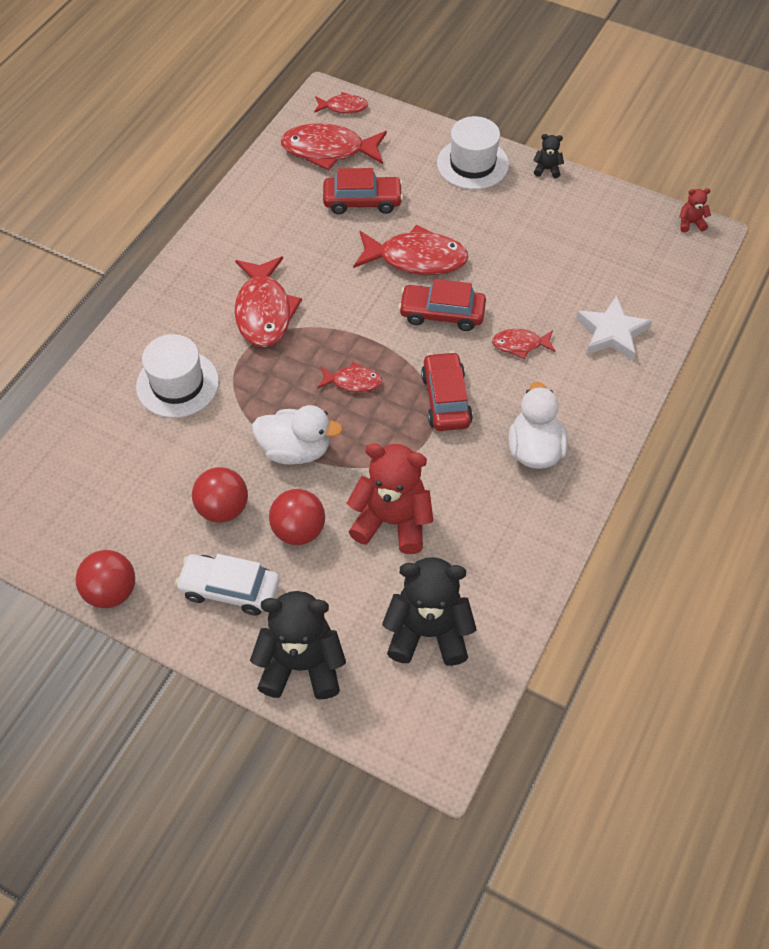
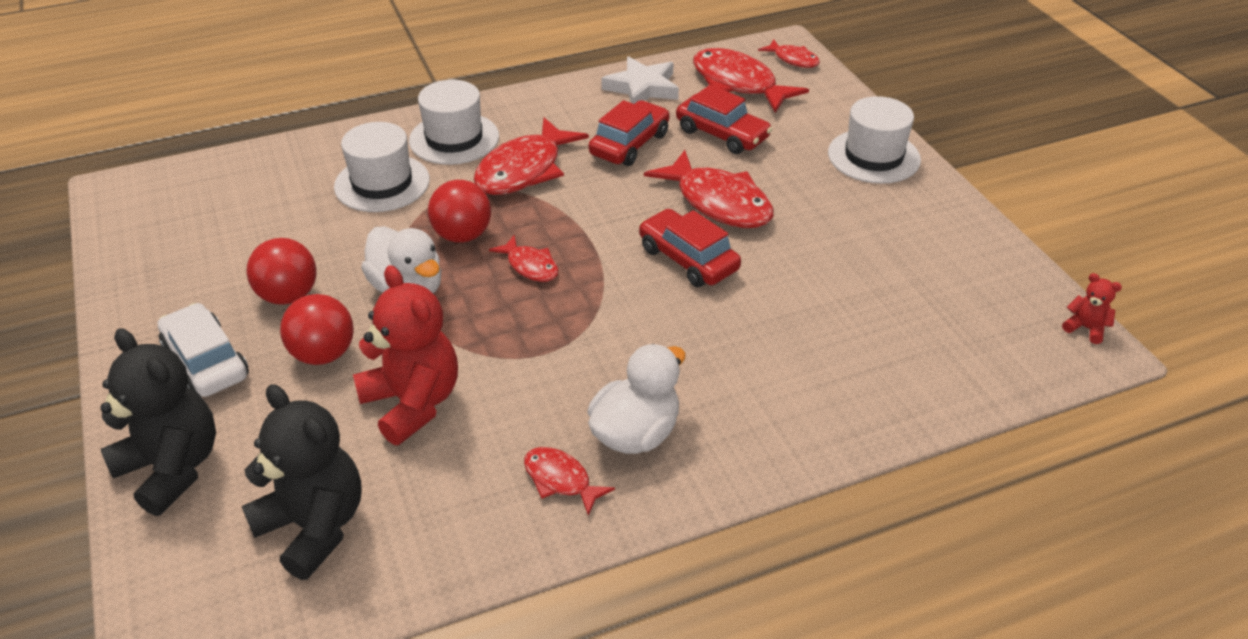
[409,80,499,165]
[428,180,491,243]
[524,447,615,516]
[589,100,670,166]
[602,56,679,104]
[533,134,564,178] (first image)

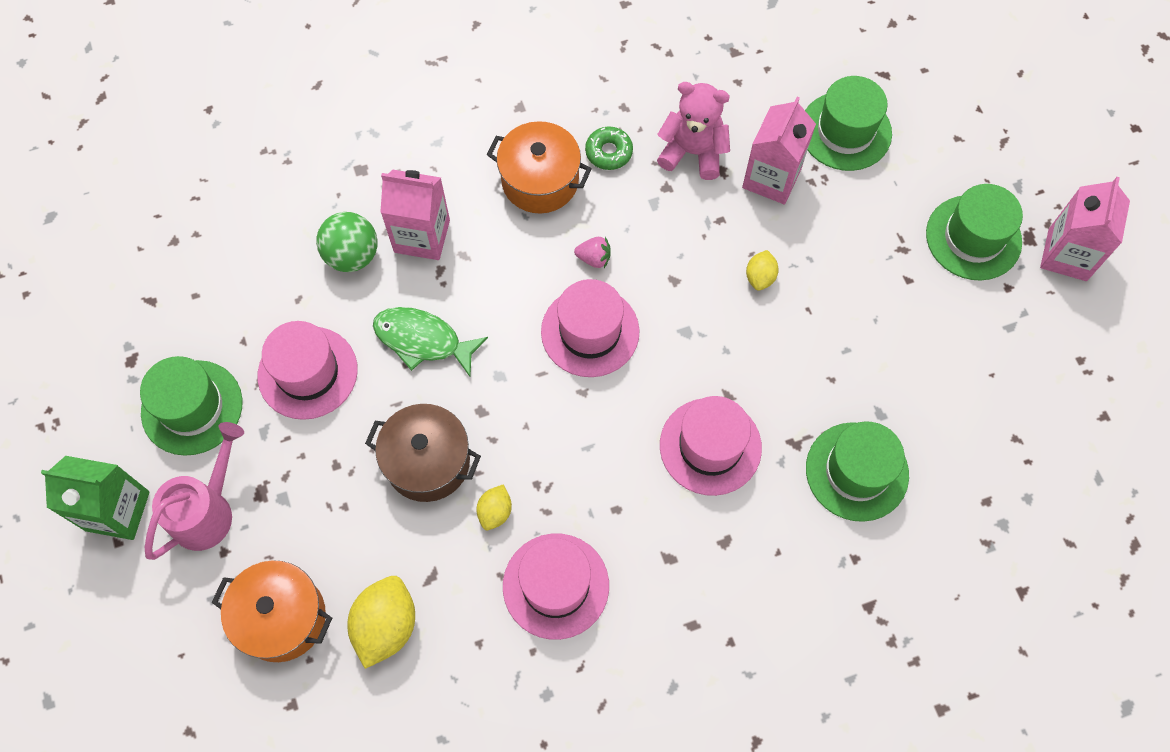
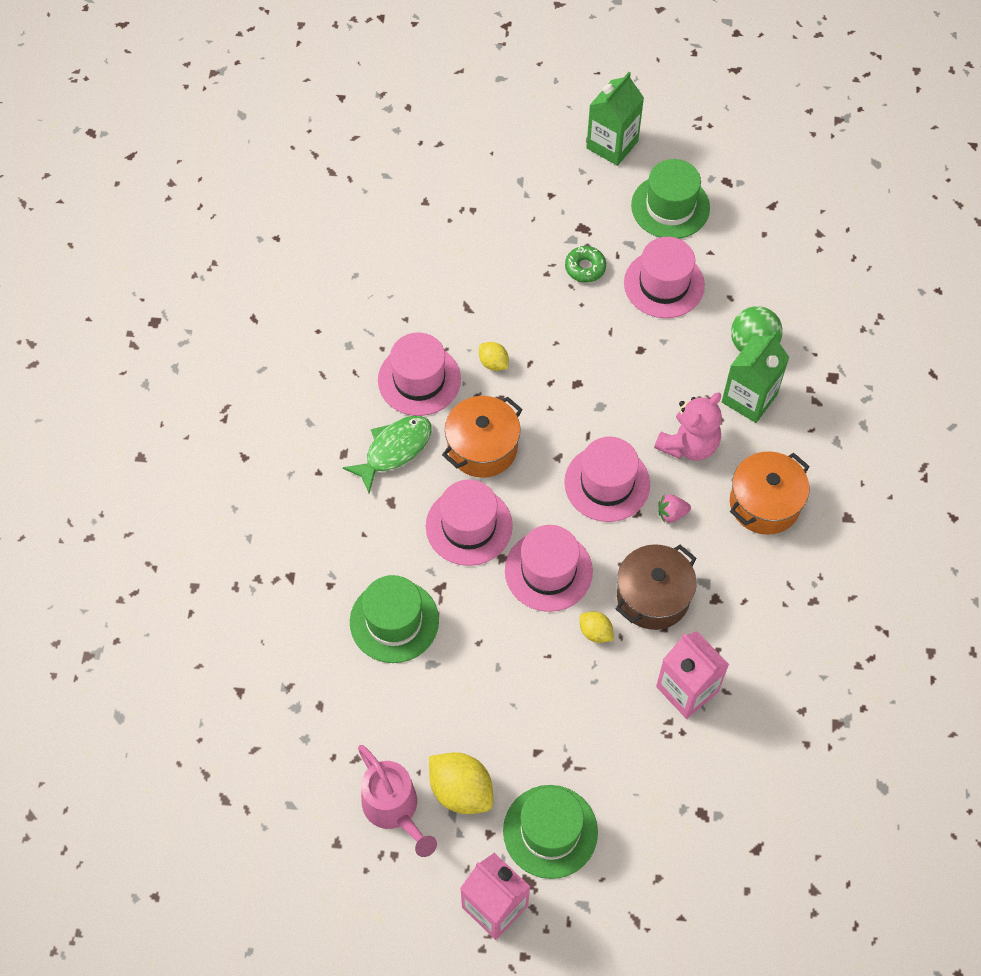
[343,416,432,493]
[358,745,437,857]
[429,752,493,814]
[442,396,523,478]
[505,525,593,612]
[565,246,606,283]
[616,544,697,630]
[654,392,722,461]
[658,495,691,523]
[722,332,790,423]
[805,76,892,171] (first image)

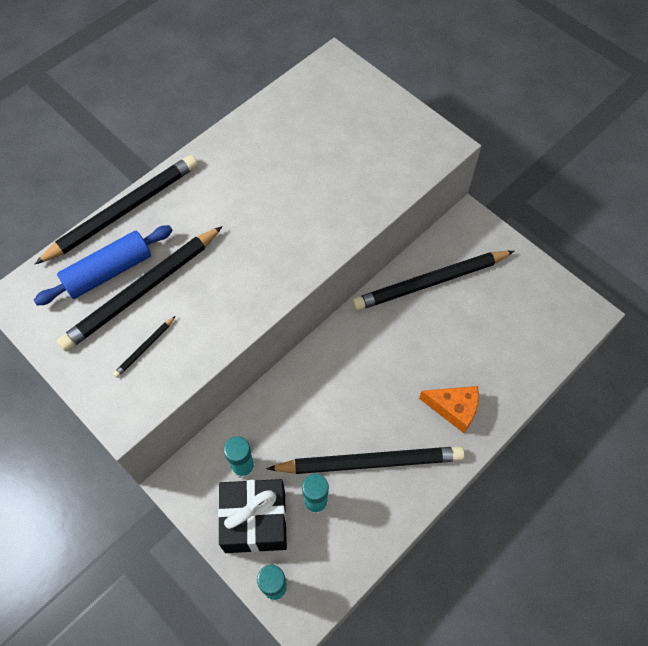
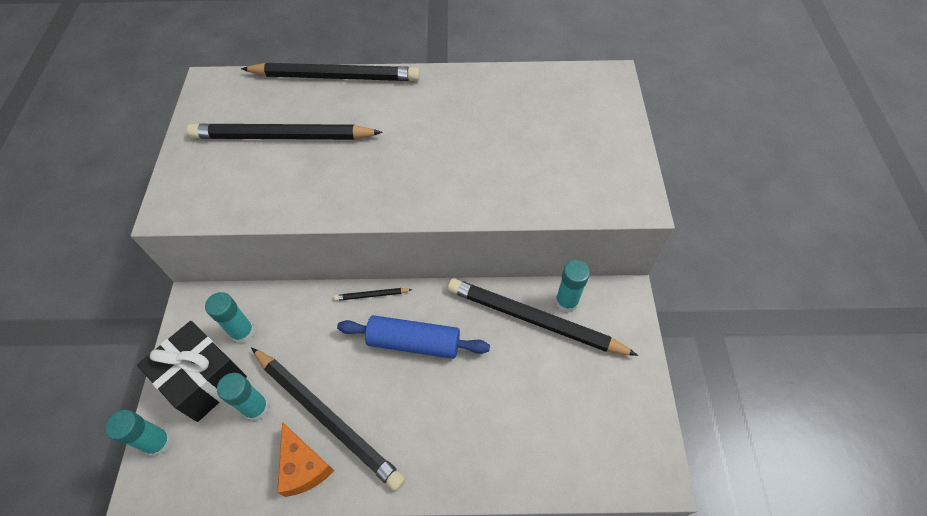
[277,422,334,497]
[334,288,413,301]
[337,315,490,359]
[555,260,590,312]

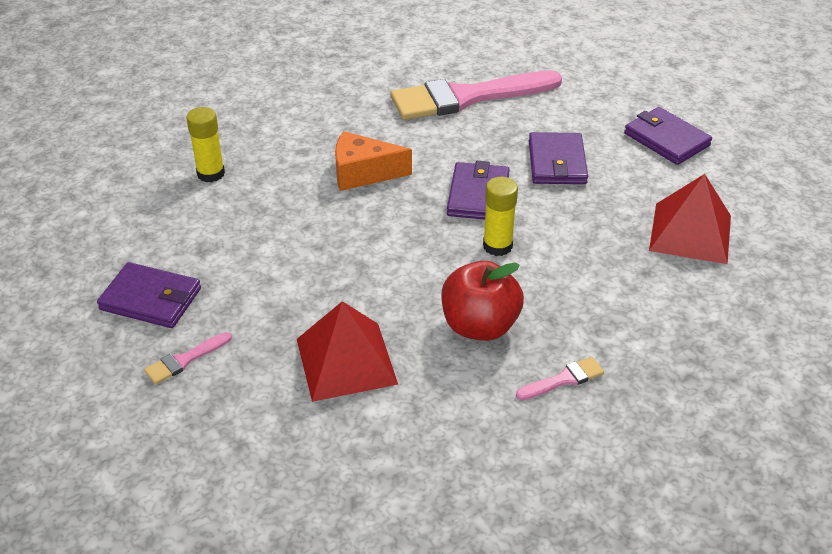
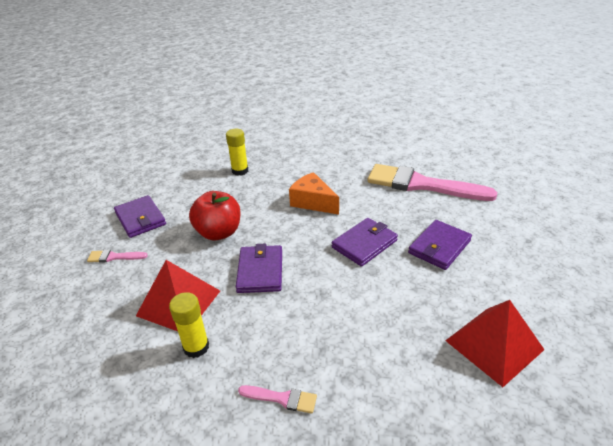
[169,292,209,358]
[189,191,240,240]
[236,244,282,293]

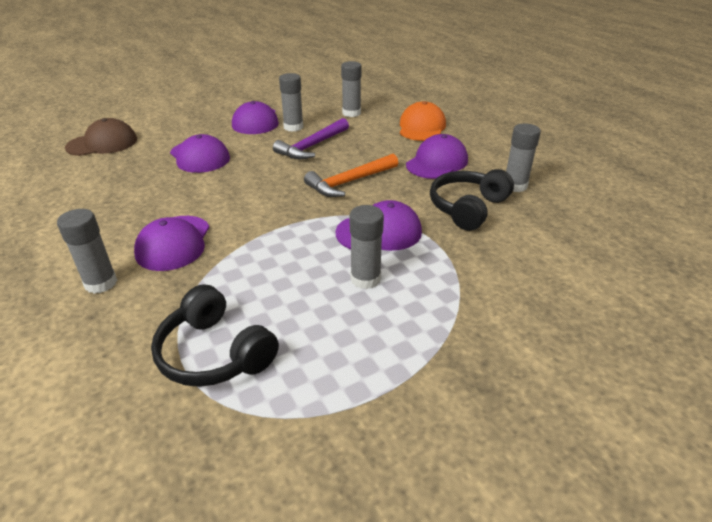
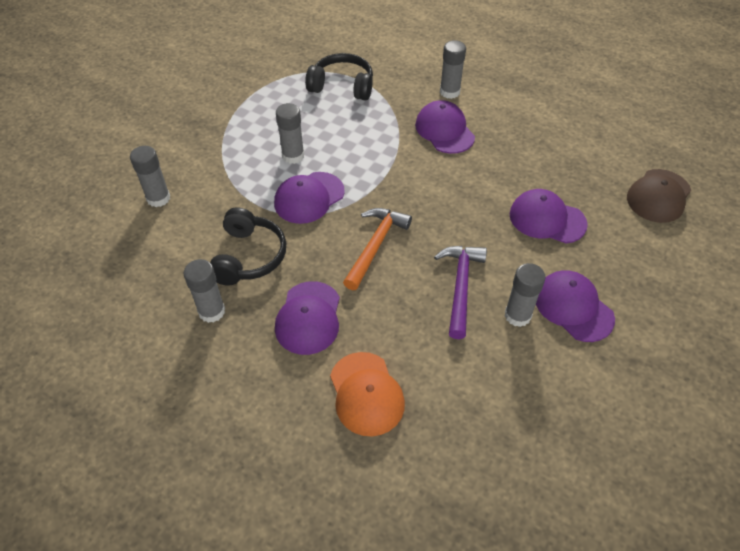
[130,146,170,207]

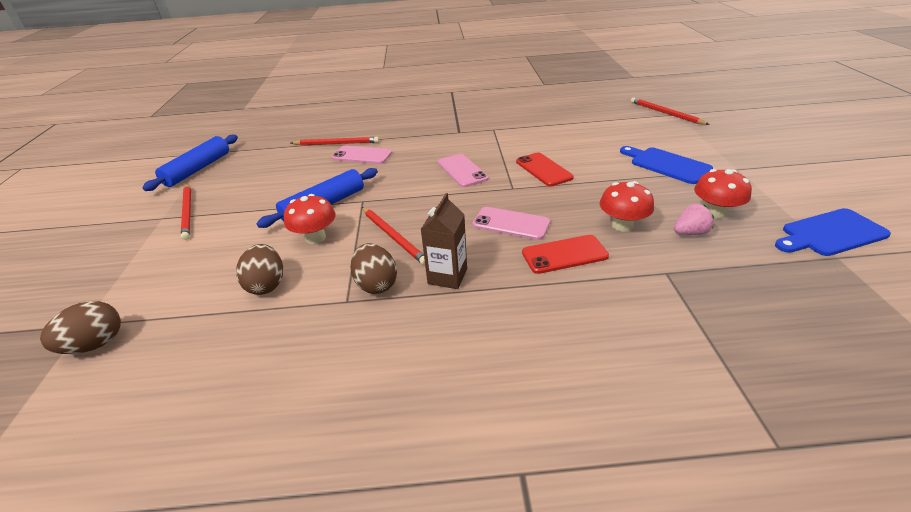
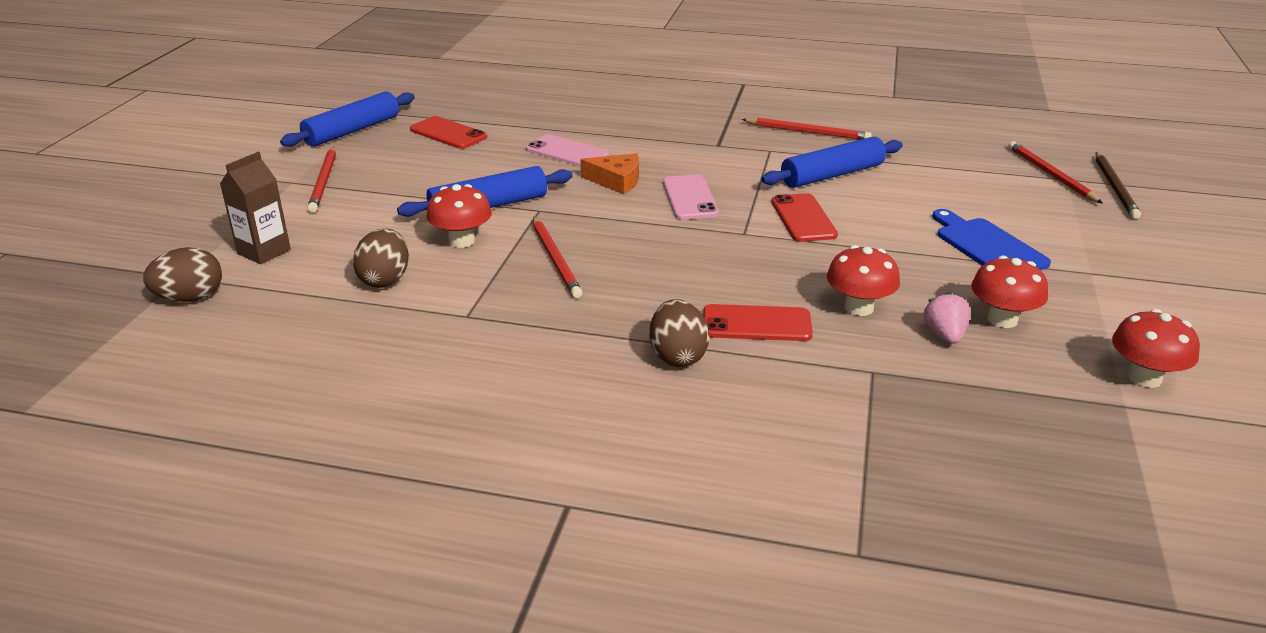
[220,152,291,264]
[410,116,487,149]
[581,153,639,194]
[650,299,709,367]
[742,118,872,140]
[761,137,903,188]
[923,292,970,344]
[1096,152,1141,219]
[1112,309,1200,388]
[472,207,550,240] (first image)

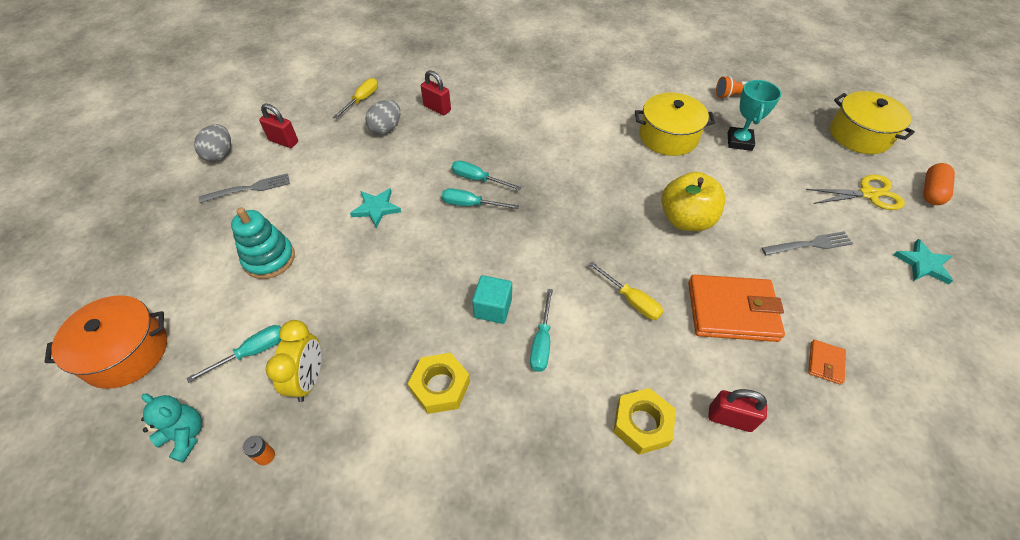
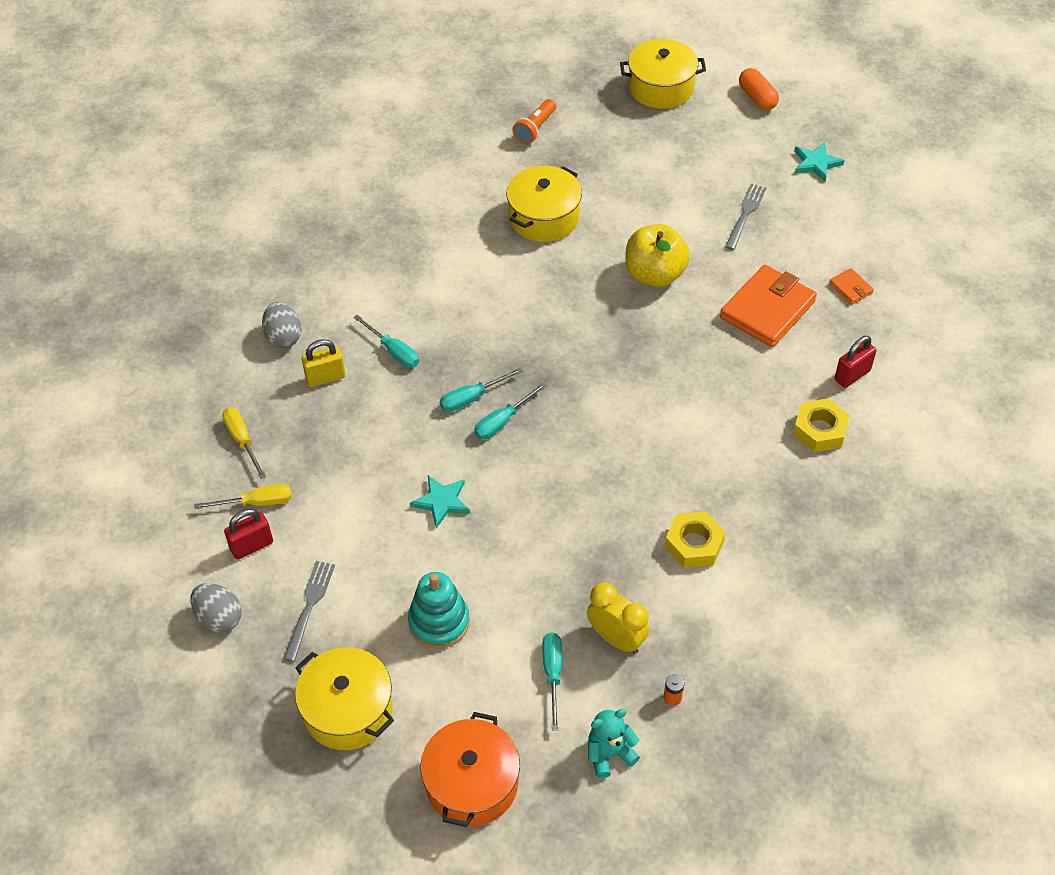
[194,484,292,509]
[262,302,301,348]
[295,647,394,750]
[302,339,346,387]
[353,315,419,368]
[472,275,512,324] (first image)
[728,80,781,151] (first image)
[806,175,905,210] (first image)

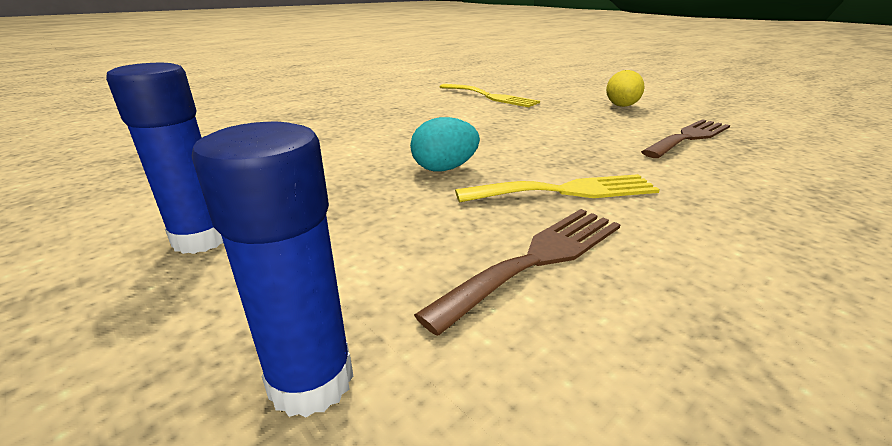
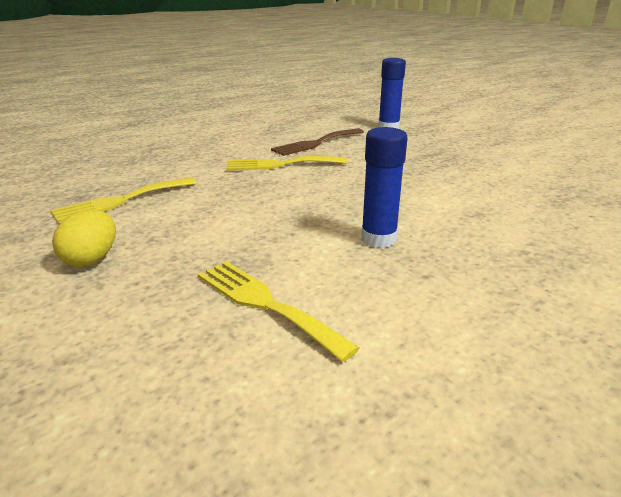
[51,177,197,223]
[361,127,408,248]
[410,117,480,171] (first image)

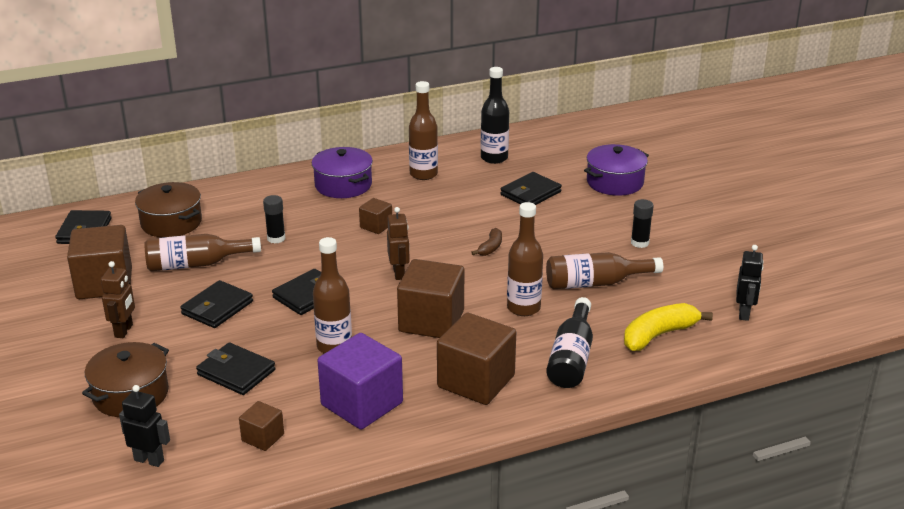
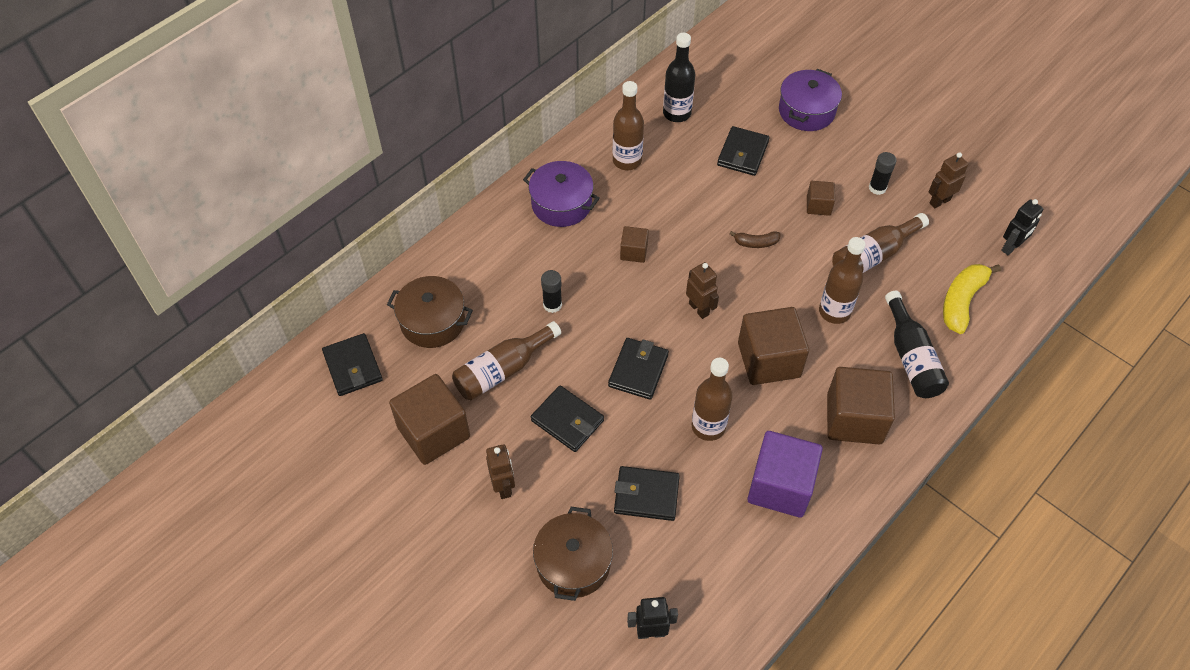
[531,385,604,452]
[729,231,781,248]
[807,181,835,216]
[929,152,968,208]
[1001,199,1044,255]

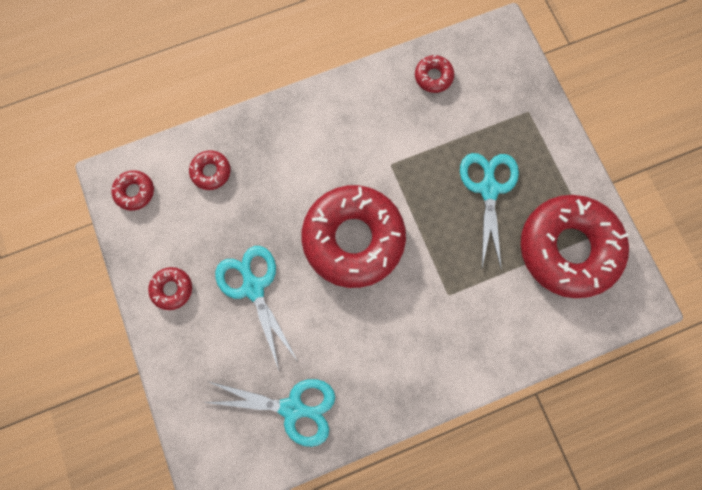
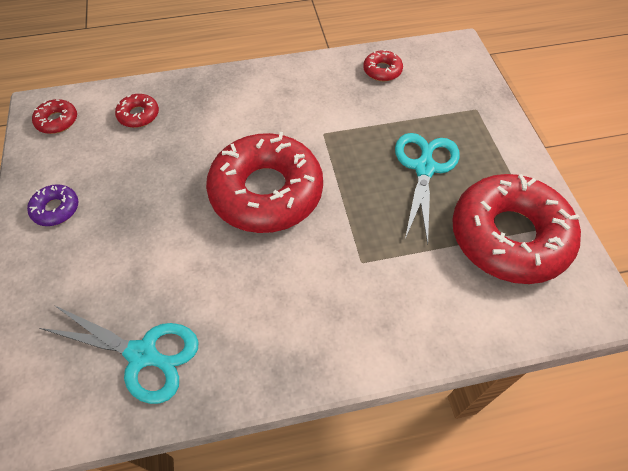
[27,184,78,226]
[215,246,297,370] (first image)

